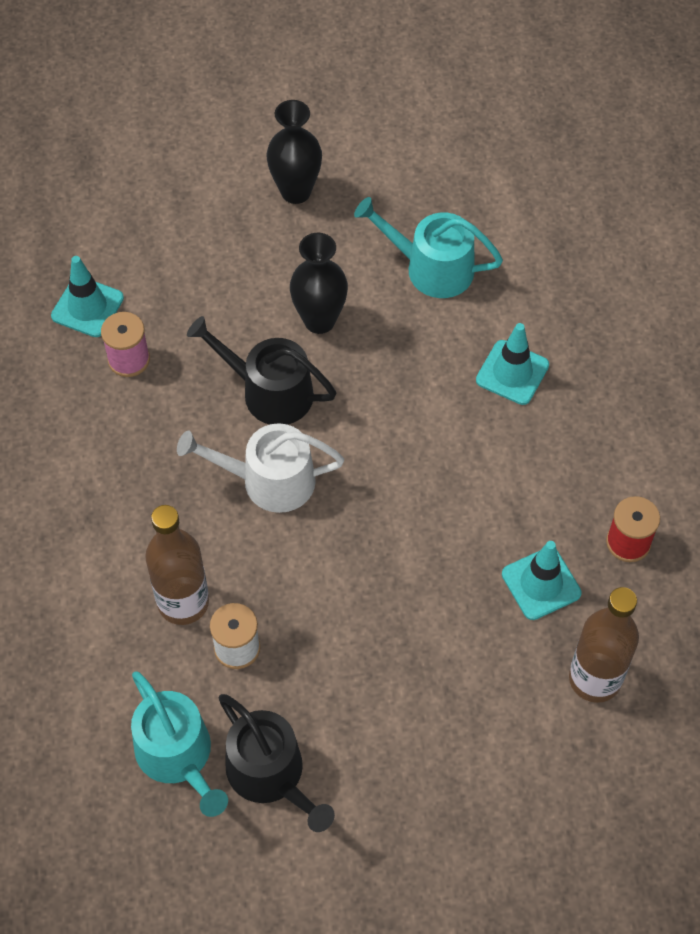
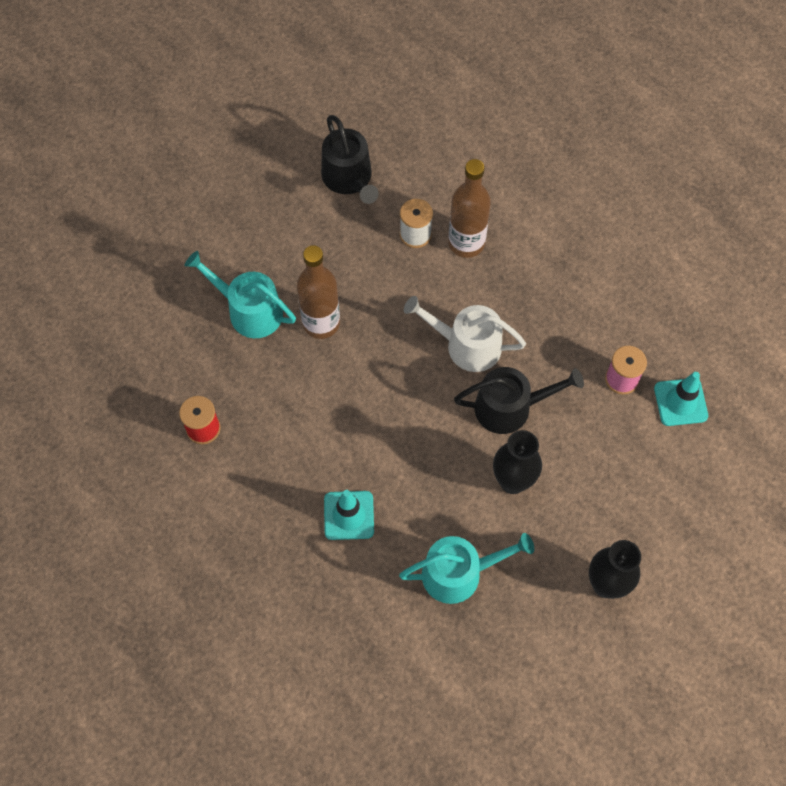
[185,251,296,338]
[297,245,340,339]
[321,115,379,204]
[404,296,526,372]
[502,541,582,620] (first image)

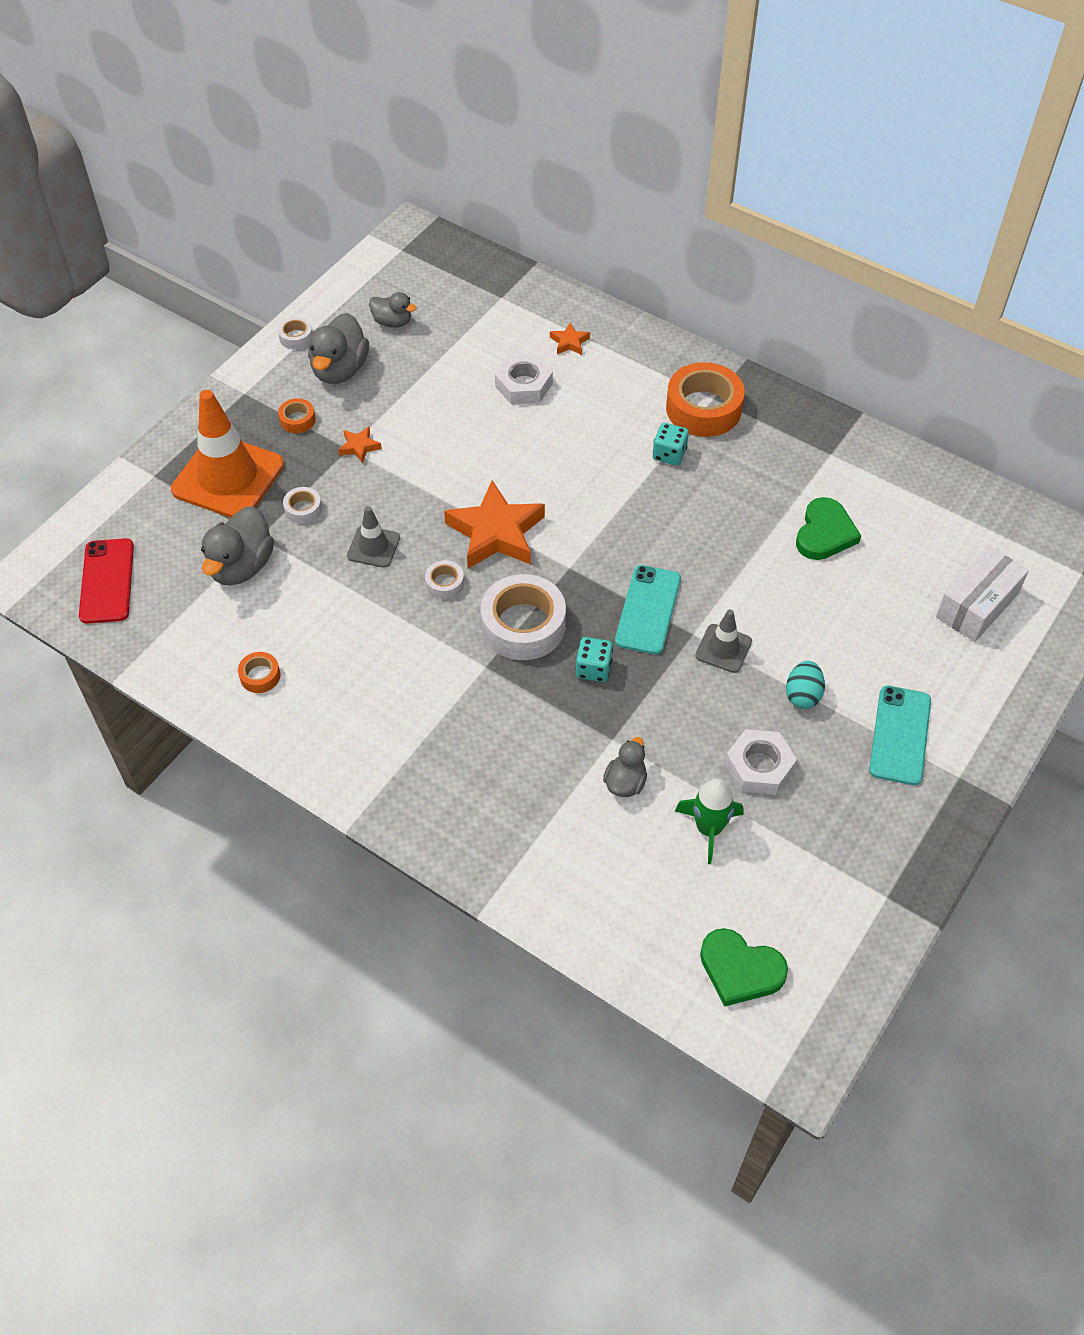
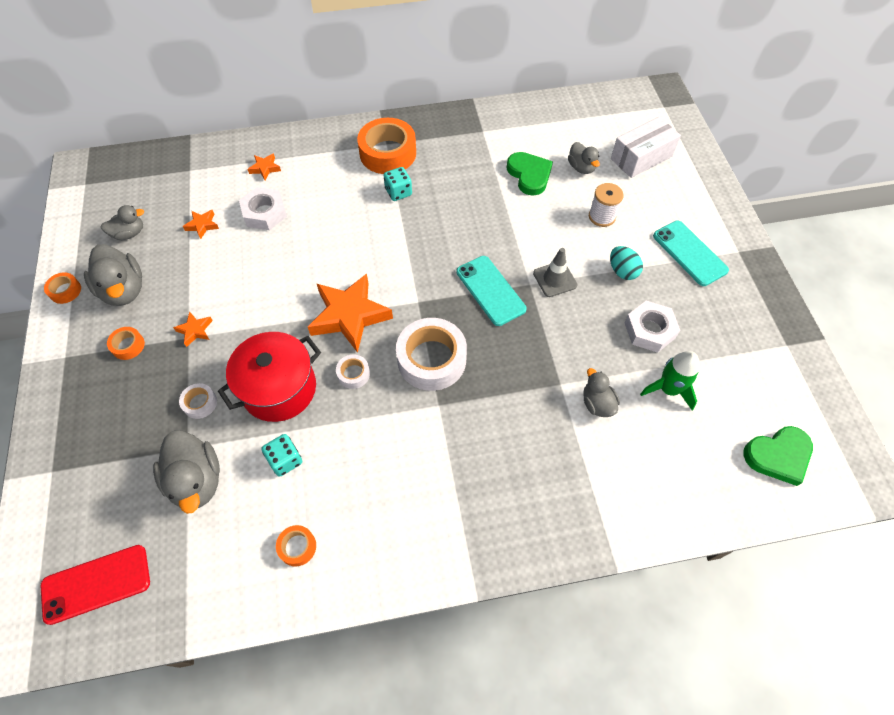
[41,545,150,625]
[44,272,81,304]
[183,210,219,239]
[218,332,321,422]
[261,434,302,477]
[568,142,600,174]
[589,183,624,227]
[611,117,681,178]
[171,390,284,518] (first image)

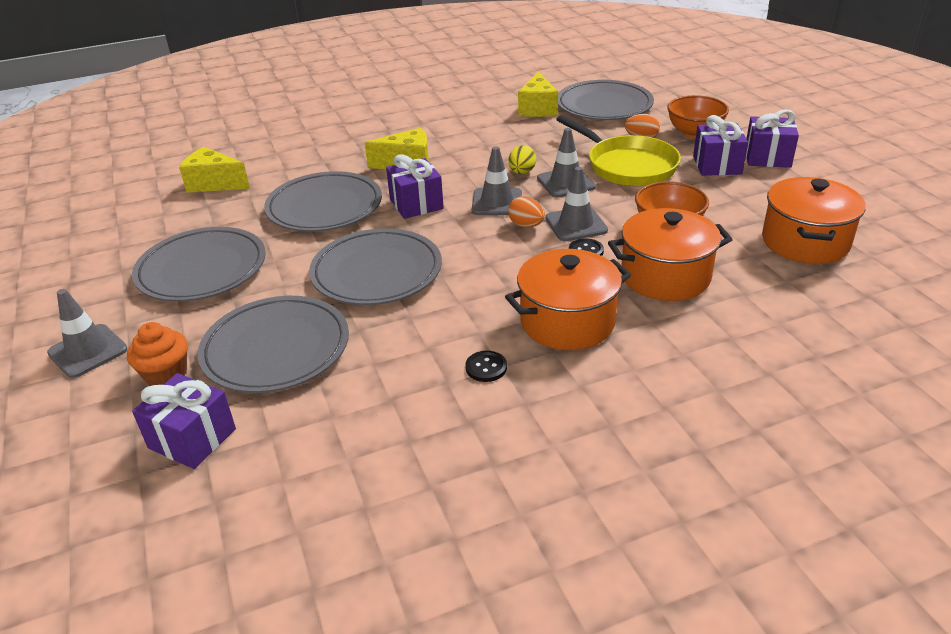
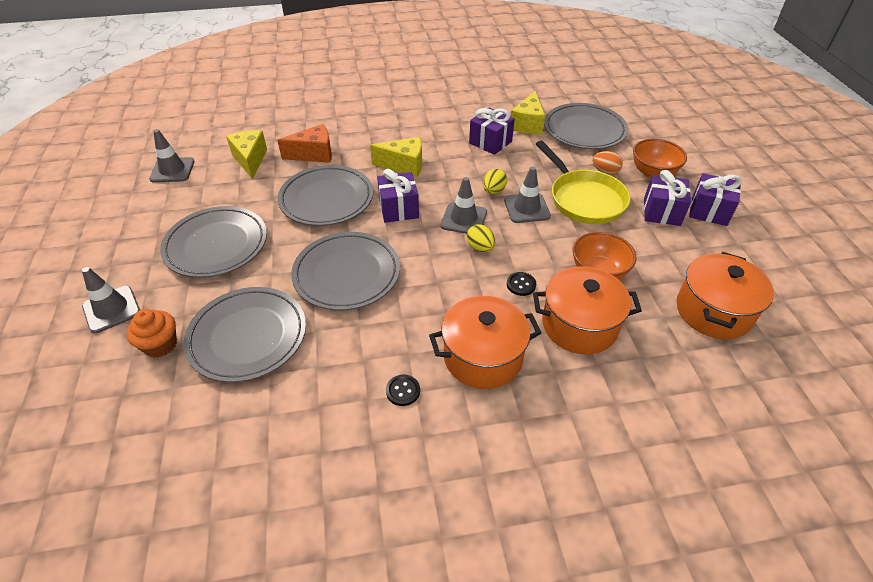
[149,129,195,183]
[226,130,267,179]
[277,124,332,163]
[466,224,495,252]
[469,108,515,155]

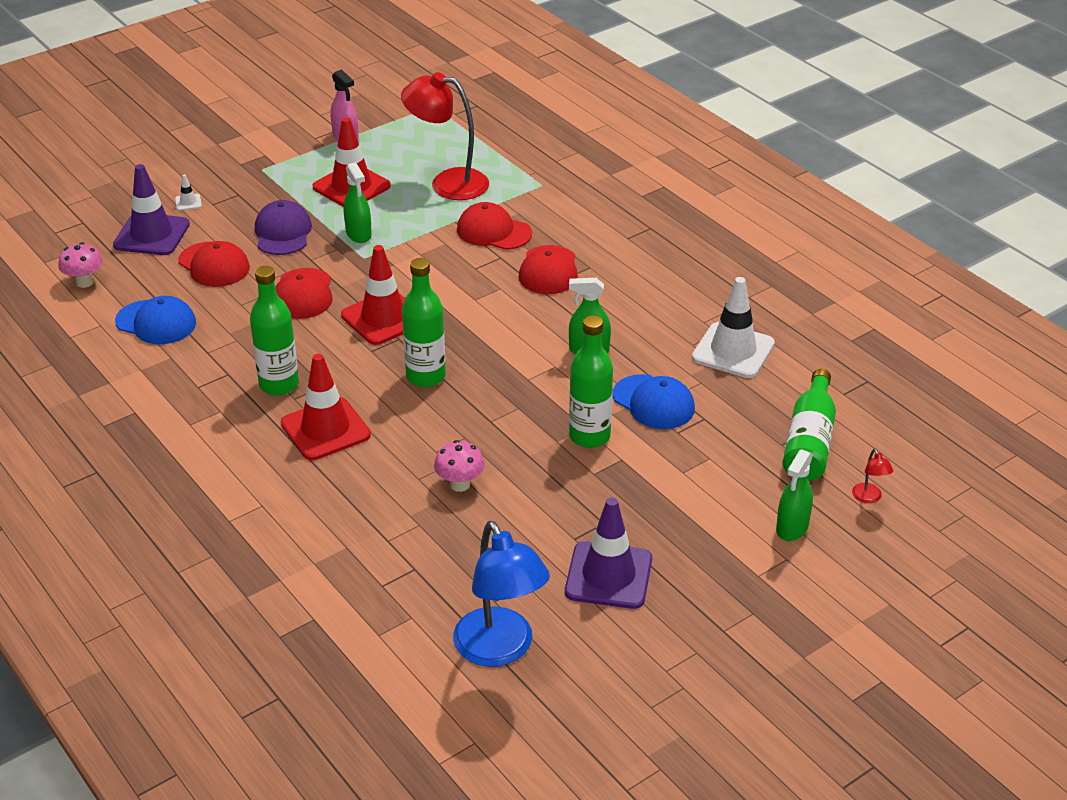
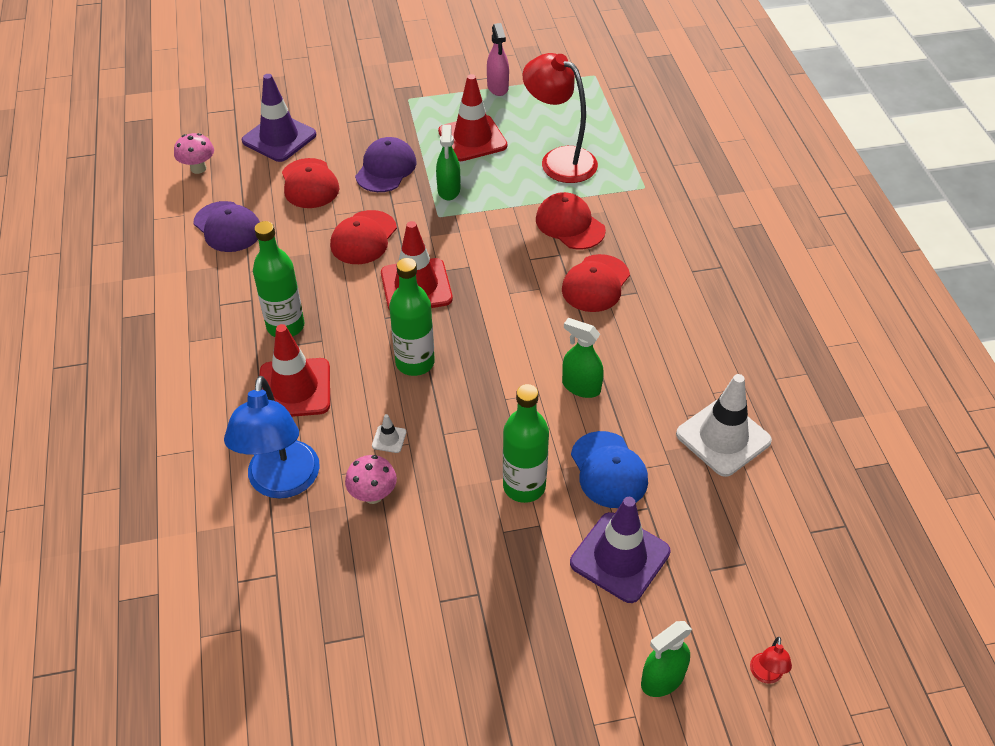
[193,201,260,252]
[224,376,320,499]
[372,414,406,453]
[570,497,671,603]
[783,369,836,481] (first image)

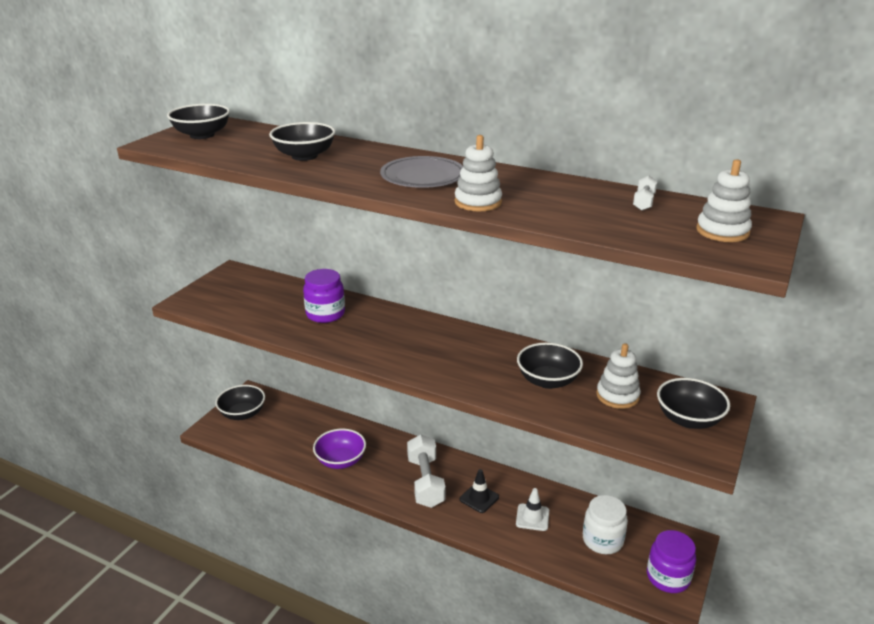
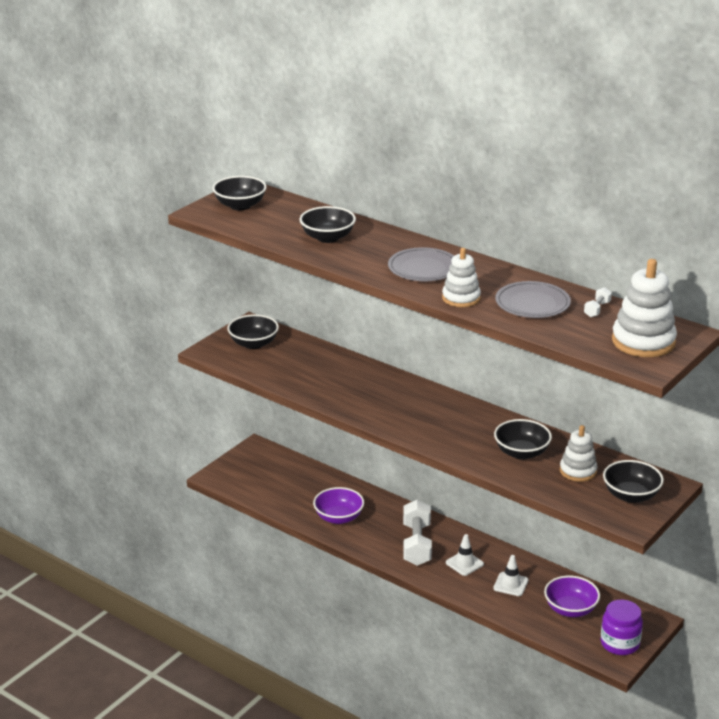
[228,314,279,349]
[446,534,484,576]
[495,281,571,318]
[544,575,600,617]
[612,259,677,357]
[303,269,345,323] (first image)

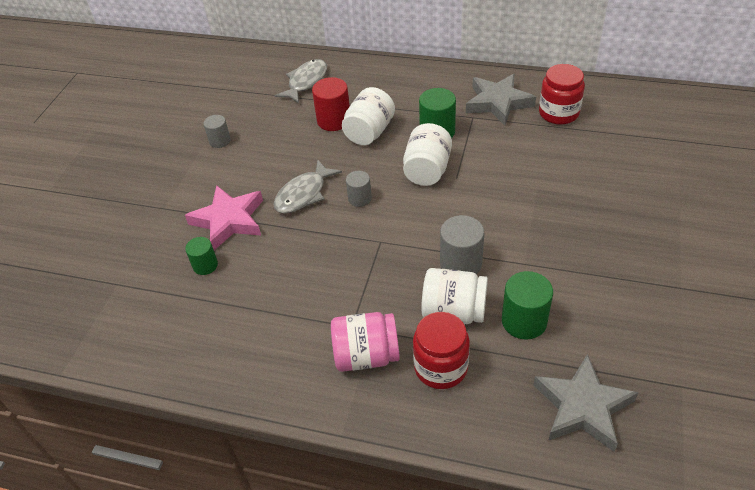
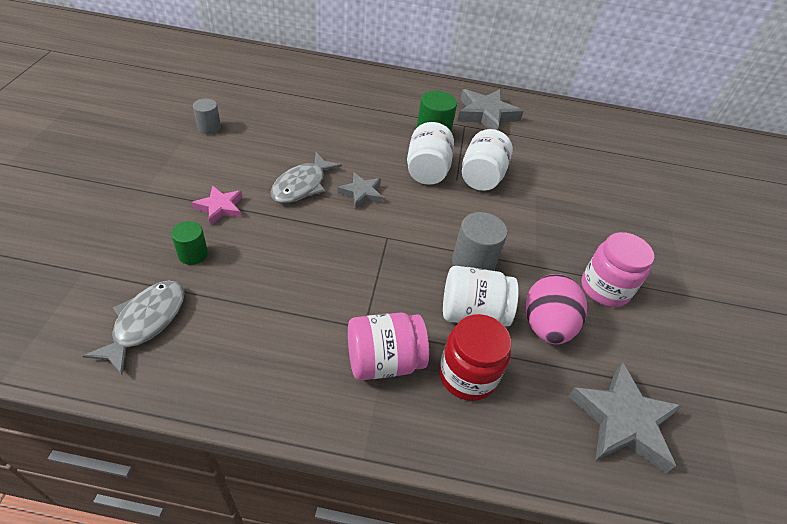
[83,280,185,375]
[192,185,243,225]
[337,173,383,209]
[462,129,513,191]
[526,274,587,344]
[581,232,654,307]
[312,77,350,131] (first image)
[539,64,585,125] (first image)

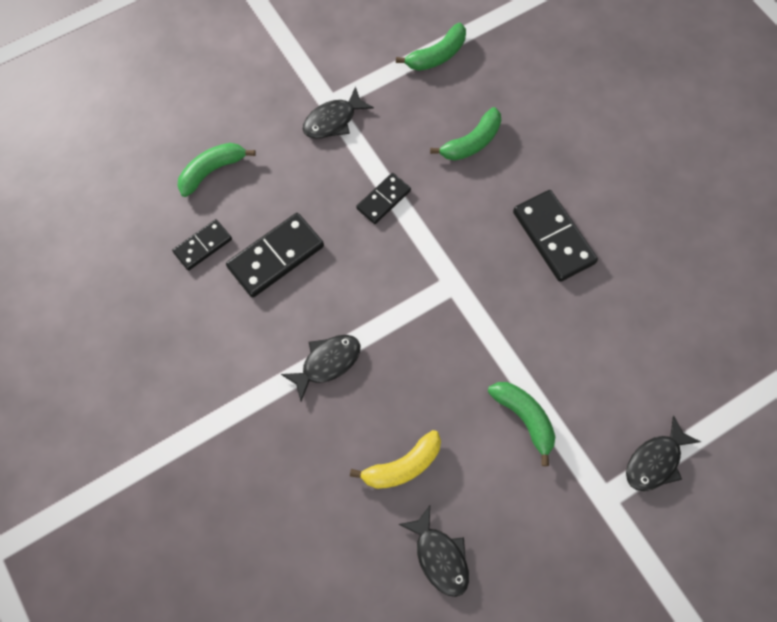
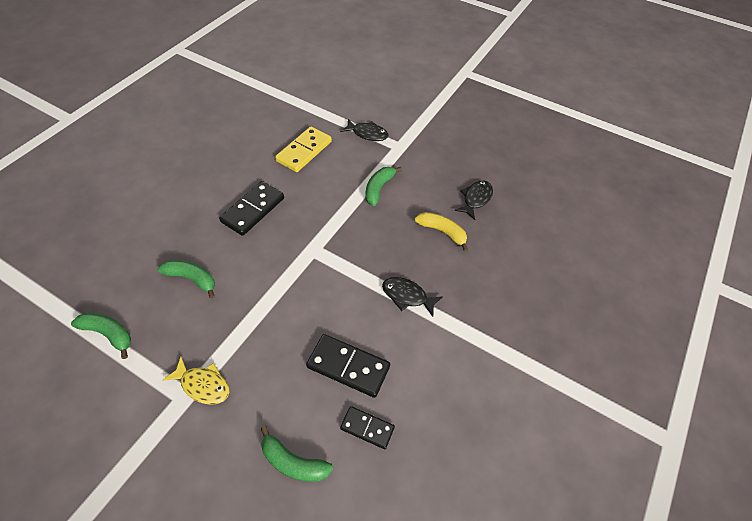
[162,357,229,405]
[275,126,332,172]
[356,173,411,224] (first image)

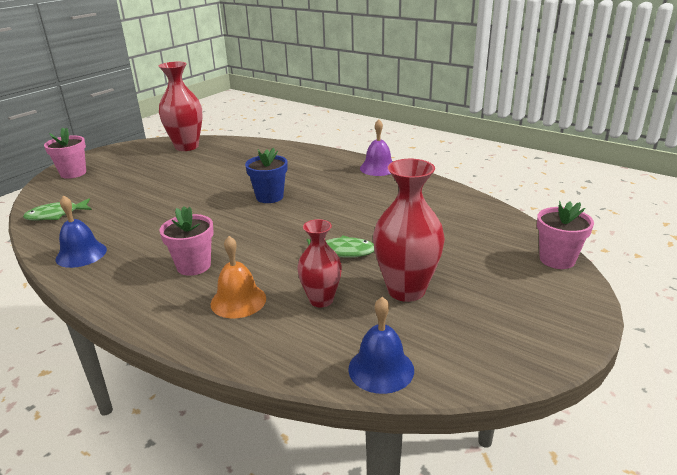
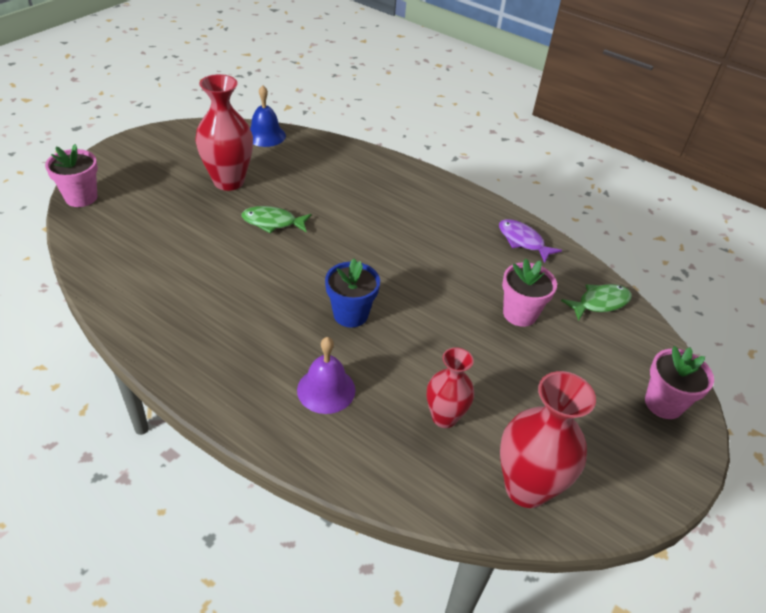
[297,337,355,414]
[427,347,474,428]
[499,219,562,263]
[502,258,557,327]
[211,236,266,319] (first image)

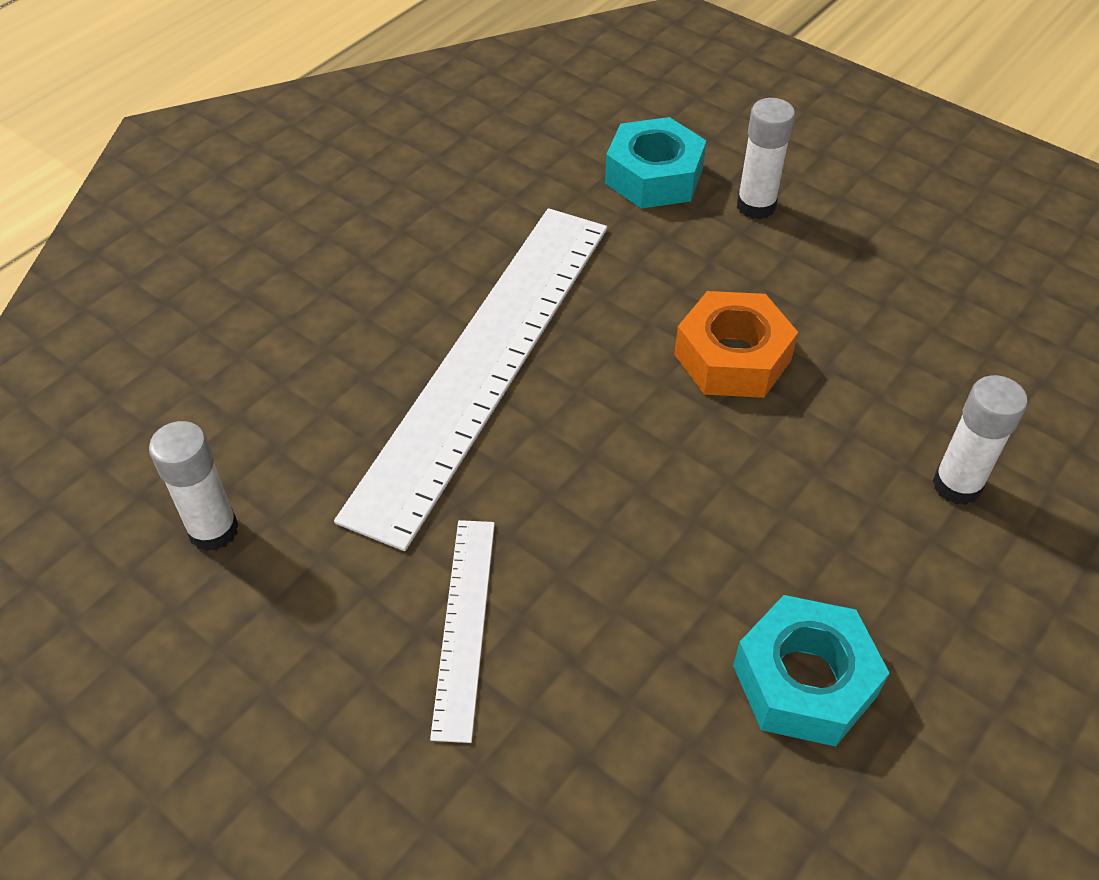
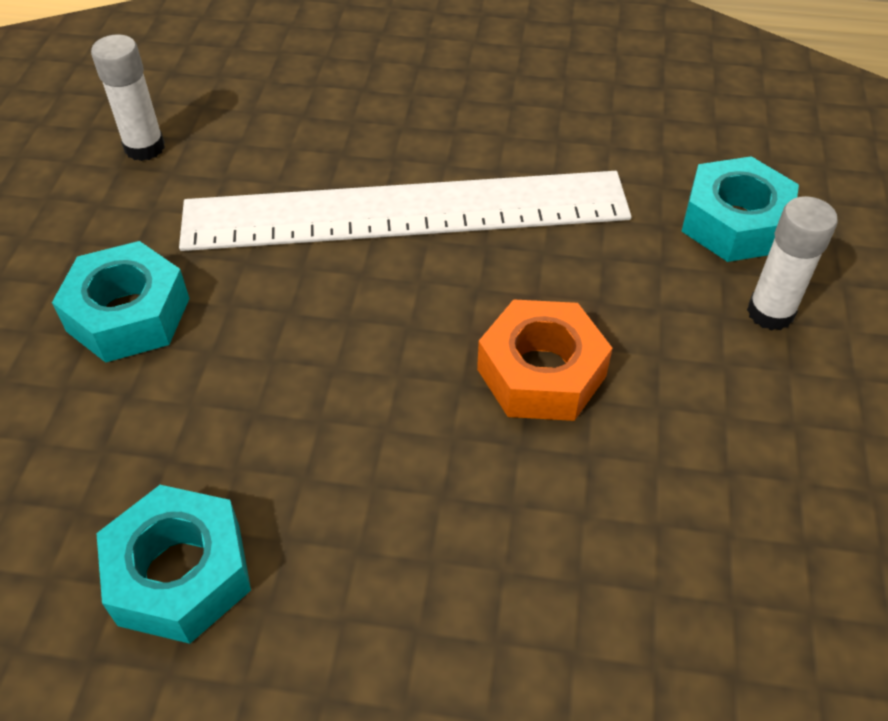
[52,241,190,363]
[933,375,1027,505] (first image)

